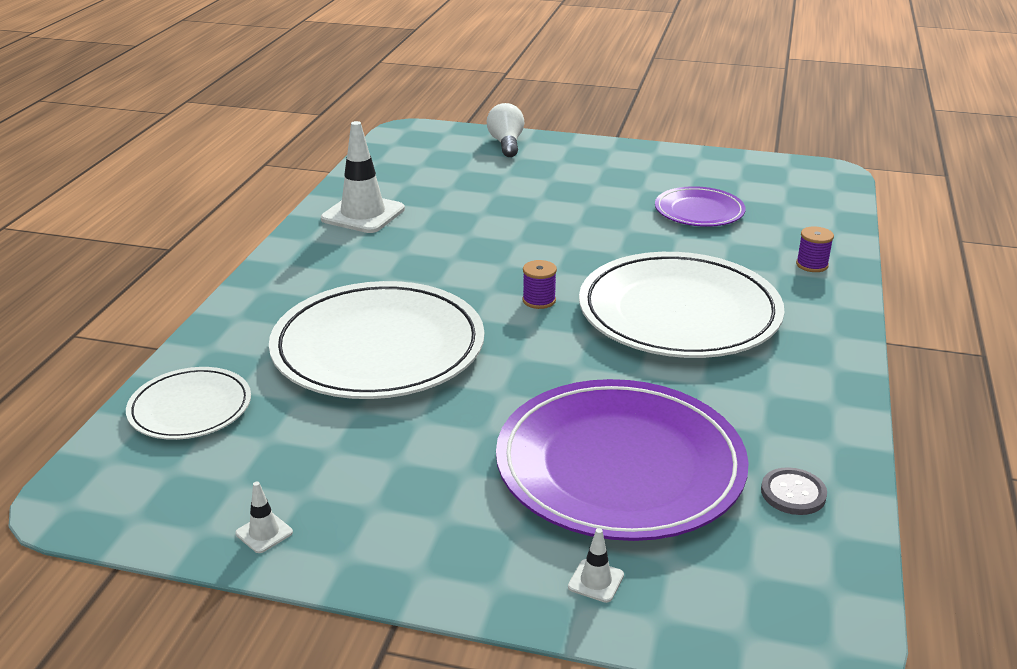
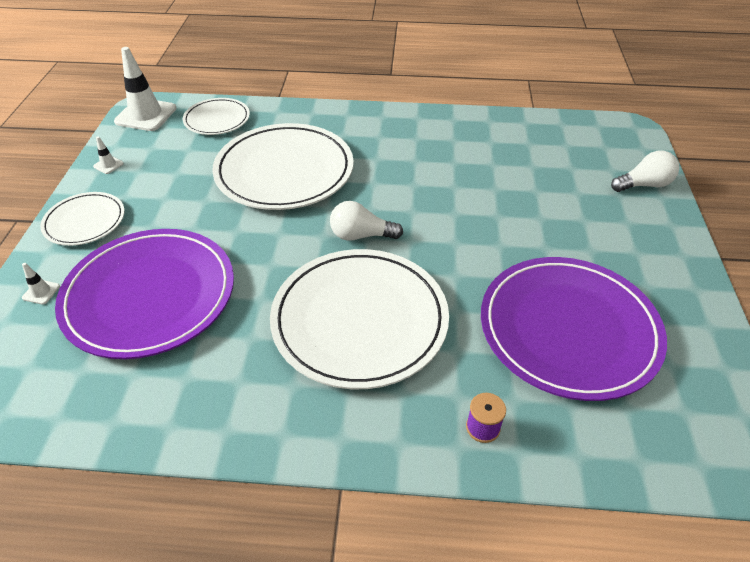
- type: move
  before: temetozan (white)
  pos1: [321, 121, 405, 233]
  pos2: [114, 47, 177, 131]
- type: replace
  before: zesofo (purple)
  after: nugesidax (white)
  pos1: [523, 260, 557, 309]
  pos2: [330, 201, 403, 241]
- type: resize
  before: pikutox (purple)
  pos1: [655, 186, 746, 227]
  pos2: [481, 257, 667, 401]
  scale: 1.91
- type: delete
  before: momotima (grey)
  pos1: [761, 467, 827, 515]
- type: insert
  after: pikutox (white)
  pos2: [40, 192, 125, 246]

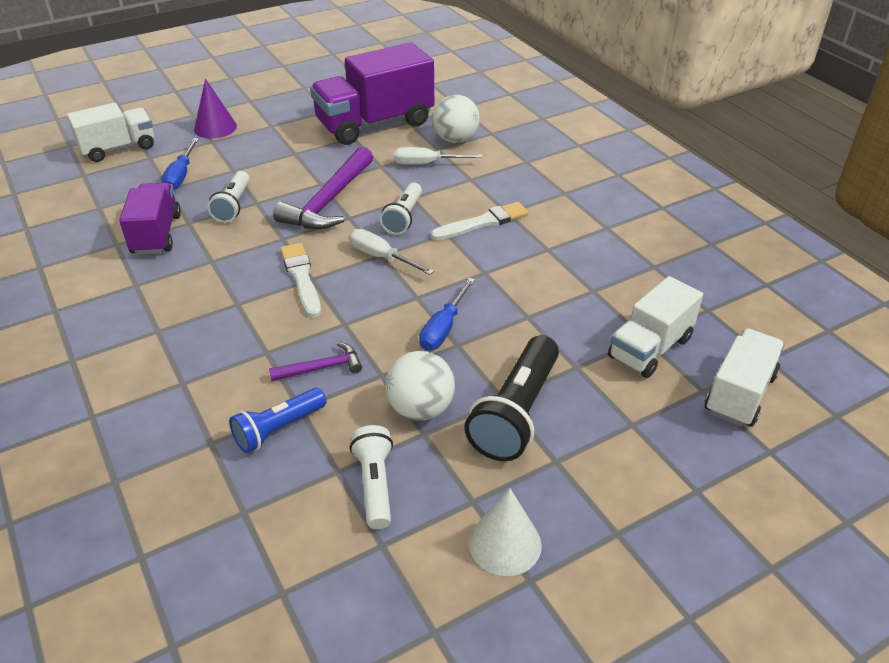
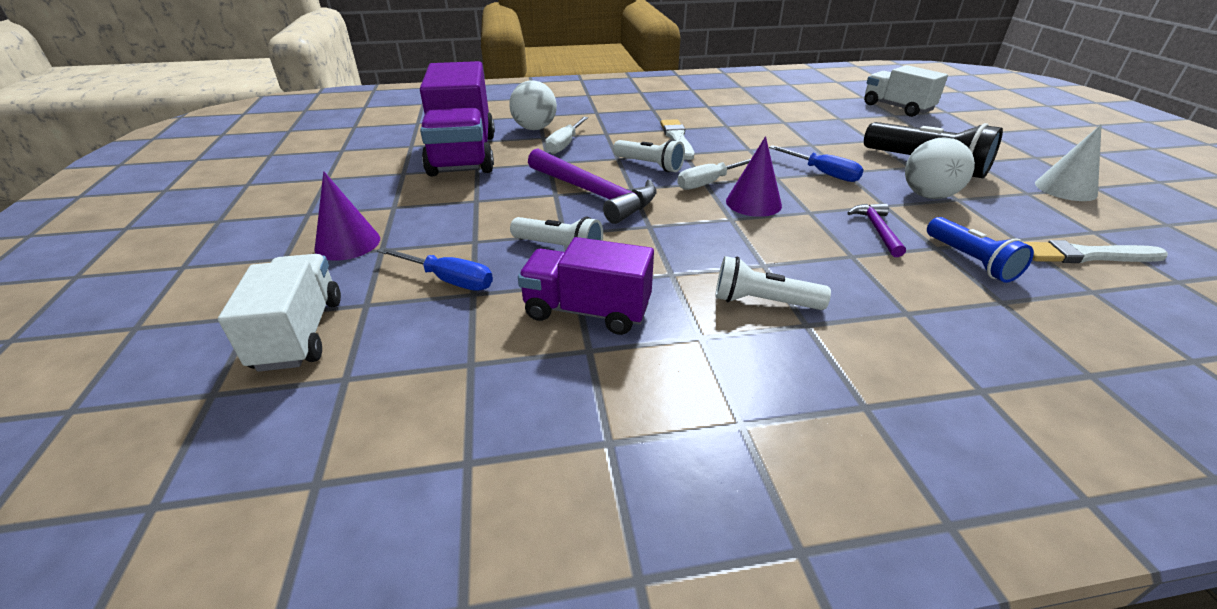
- type: move
  before: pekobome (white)
  pos1: [280, 243, 321, 318]
  pos2: [1024, 240, 1168, 263]
- type: move
  before: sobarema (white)
  pos1: [350, 425, 393, 529]
  pos2: [715, 256, 831, 310]
- type: delete
  before: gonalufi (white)
  pos1: [608, 276, 703, 378]
- type: insert
  after: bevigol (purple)
  pos2: [726, 136, 782, 217]

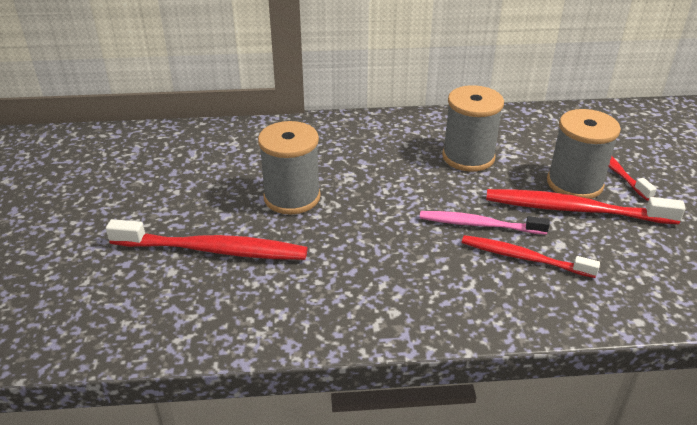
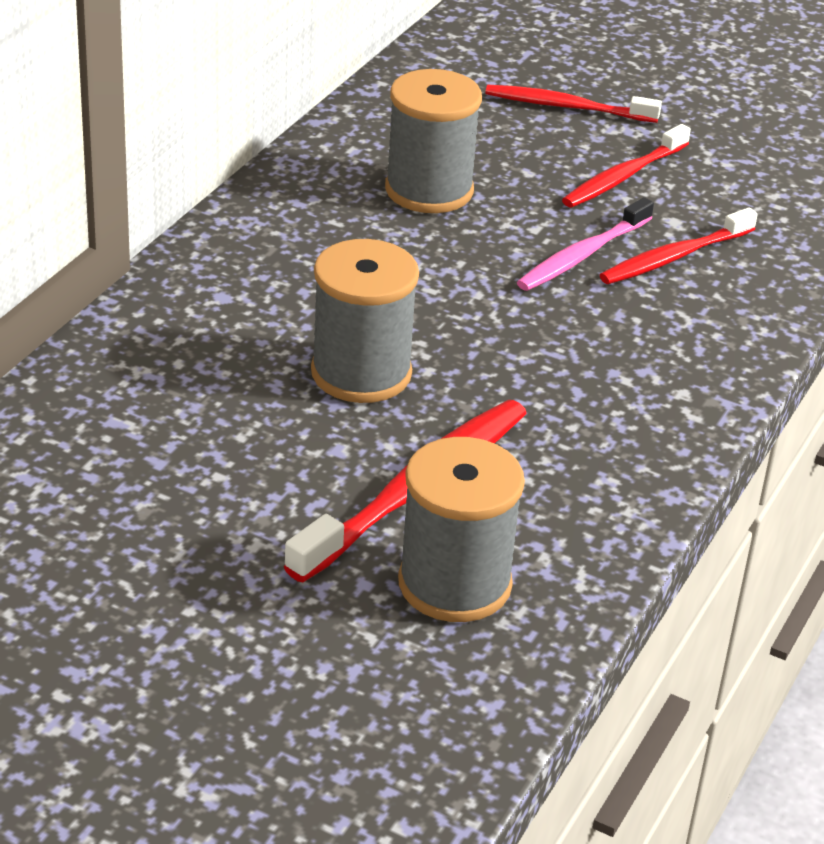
- type: resize
  before: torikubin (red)
  pos1: [486, 189, 686, 224]
  pos2: [562, 124, 691, 208]
  scale: 0.66
- type: move
  before: zesofo (grey)
  pos1: [547, 109, 621, 199]
  pos2: [398, 437, 525, 622]

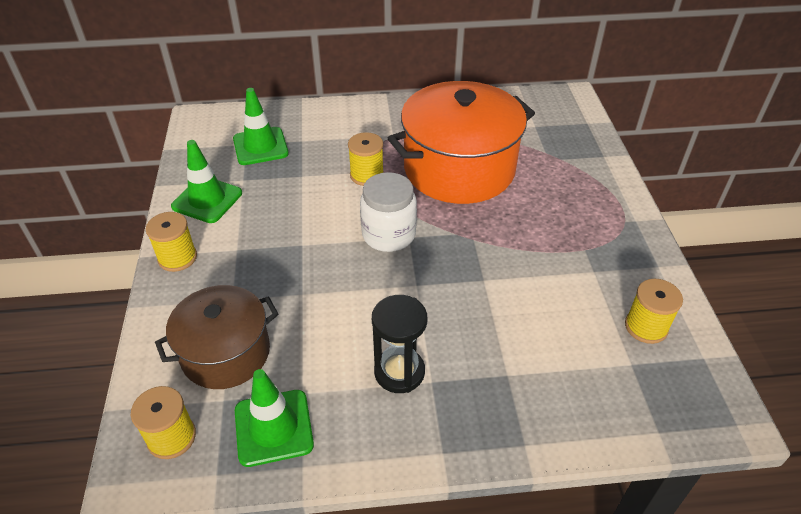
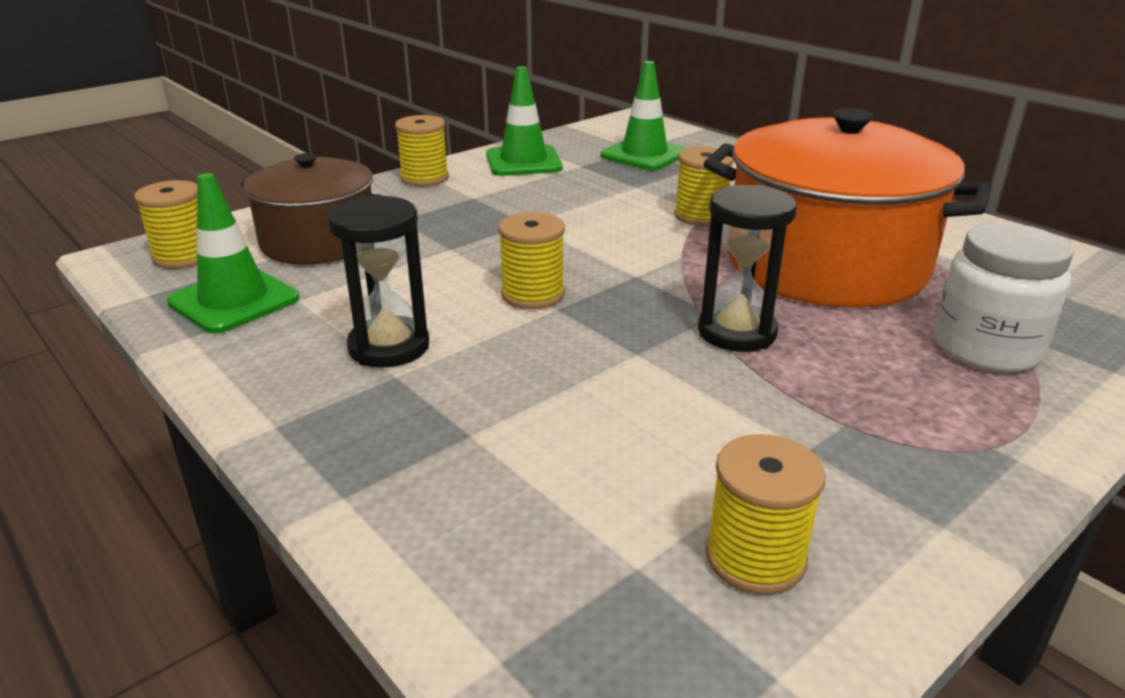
- type: move
  before: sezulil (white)
  pos1: [360, 172, 417, 252]
  pos2: [934, 223, 1073, 373]
- type: insert
  after: zesofo (yellow)
  pos2: [498, 212, 565, 309]
- type: insert
  after: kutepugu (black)
  pos2: [698, 185, 797, 352]

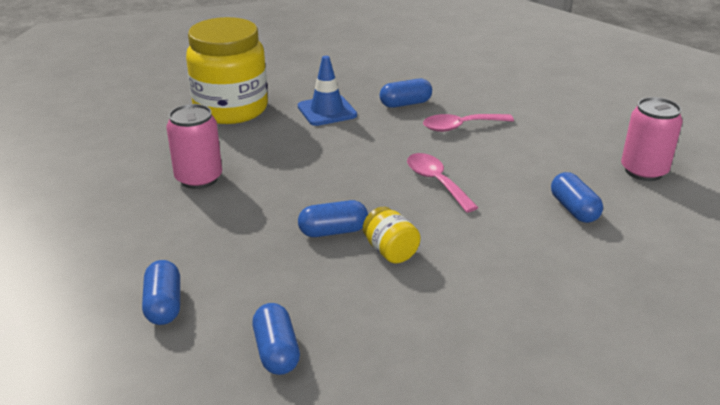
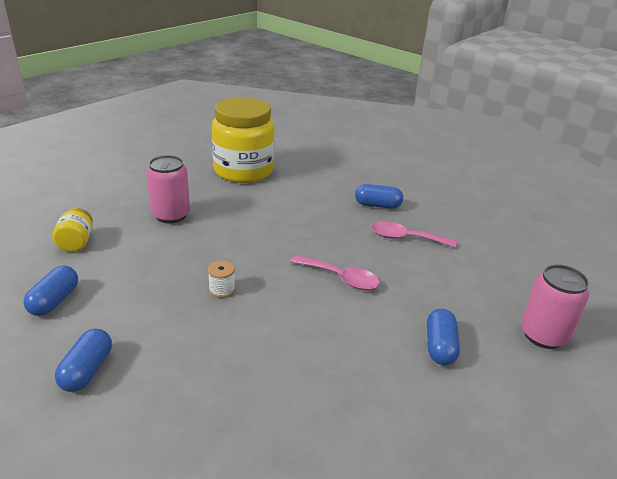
- type: delete
  before: temetozan (blue)
  pos1: [298, 56, 357, 126]
- type: replace
  before: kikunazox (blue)
  after: zesofo (white)
  pos1: [298, 200, 368, 237]
  pos2: [208, 261, 235, 298]
- type: move
  before: sezulil (yellow)
  pos1: [363, 207, 421, 264]
  pos2: [52, 208, 93, 252]
- type: rotate
  before: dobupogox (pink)
  pos1: [407, 153, 479, 213]
  pos2: [290, 255, 380, 290]
  turn: 120

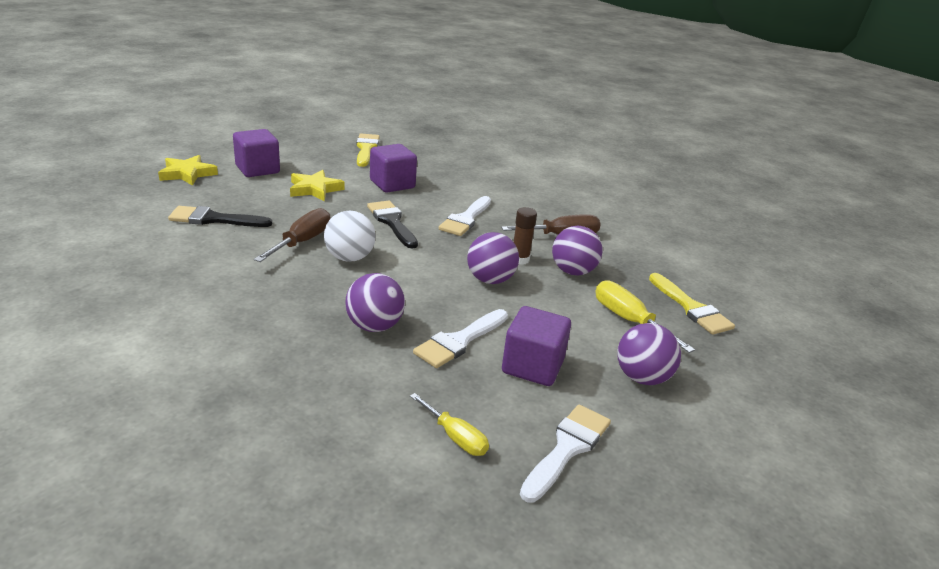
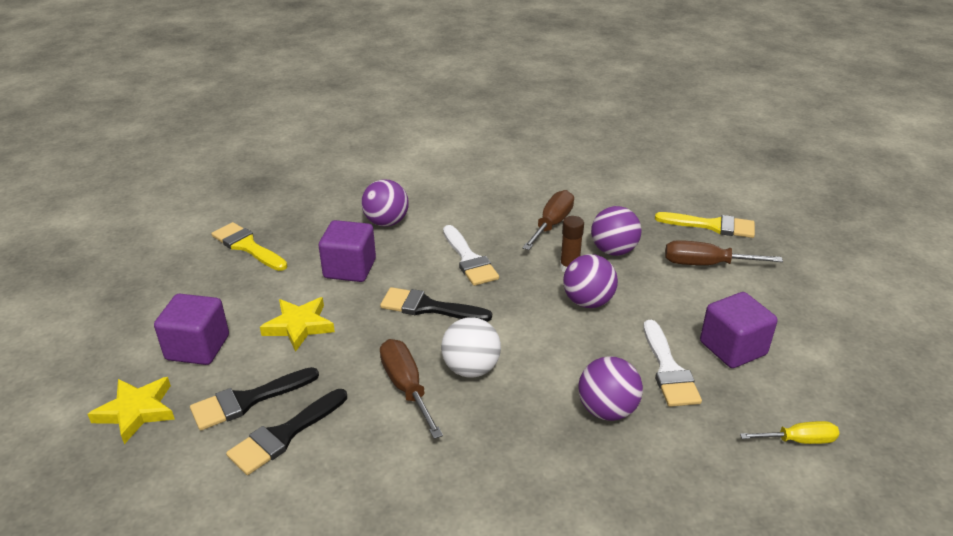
- type: delete
  before: pekobome (white)
  pos1: [520, 404, 611, 503]
- type: recolor
  before: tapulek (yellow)
  after: tapulek (brown)
  pos1: [595, 280, 695, 353]
  pos2: [665, 240, 783, 265]
- type: move
  before: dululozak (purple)
  pos1: [617, 323, 681, 385]
  pos2: [361, 179, 409, 227]
- type: insert
  after: pekobome (black)
  pos2: [190, 367, 319, 431]

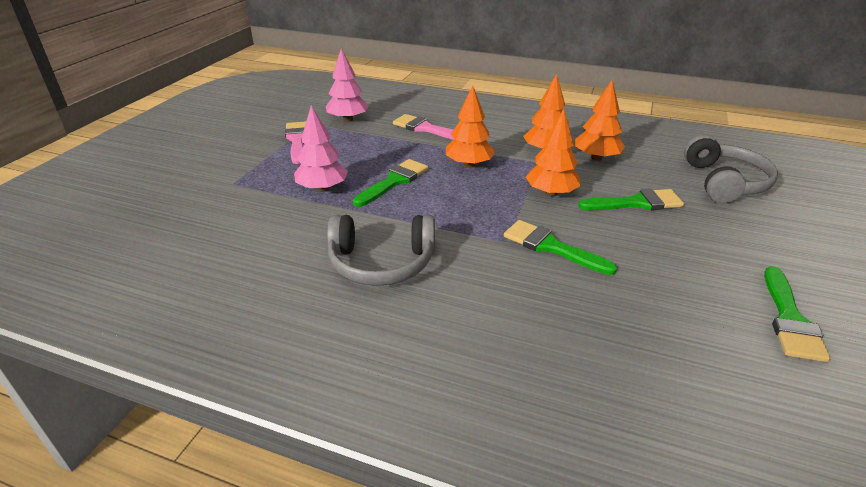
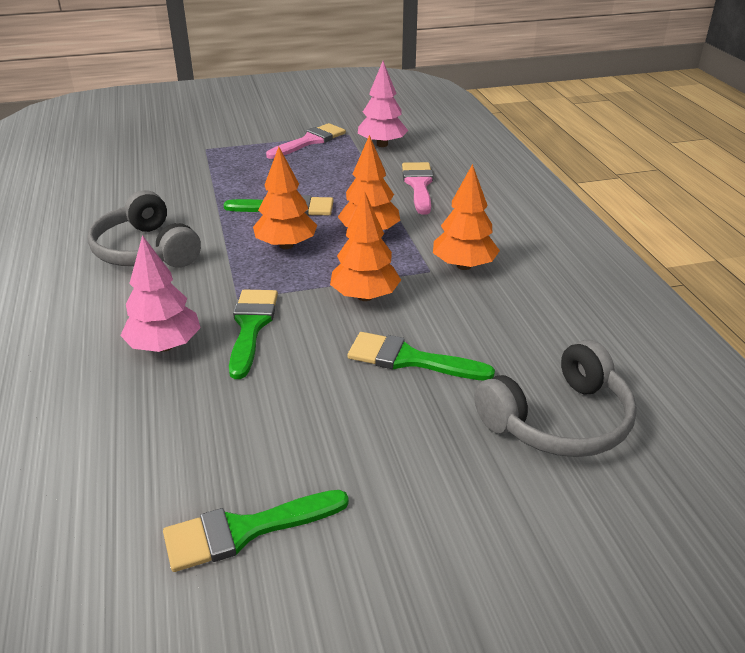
- type: move
  before: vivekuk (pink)
  pos1: [294, 105, 348, 192]
  pos2: [120, 235, 201, 352]
- type: move
  before: vivekuk (orange)
  pos1: [575, 80, 625, 161]
  pos2: [253, 147, 317, 249]
- type: rotate
  before: pekobome (green)
  pos1: [578, 189, 684, 210]
  pos2: [348, 332, 495, 380]
  turn: 150

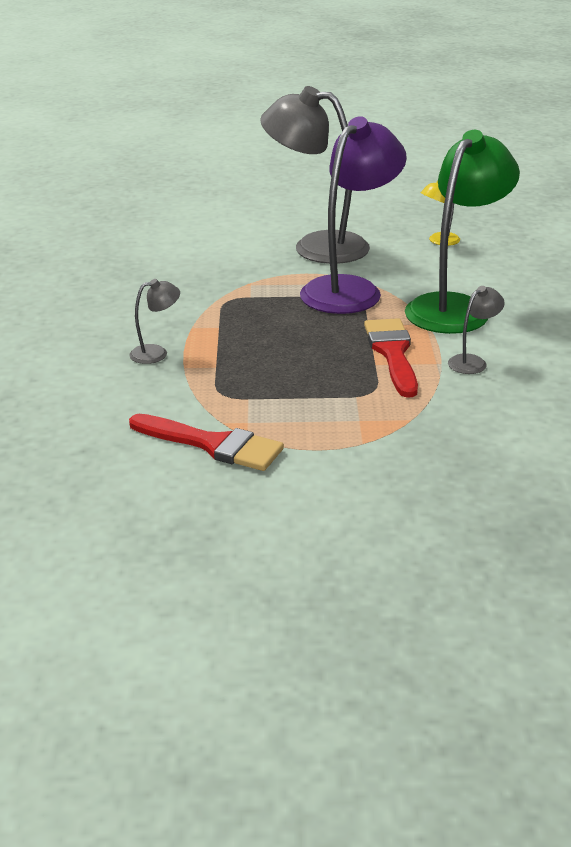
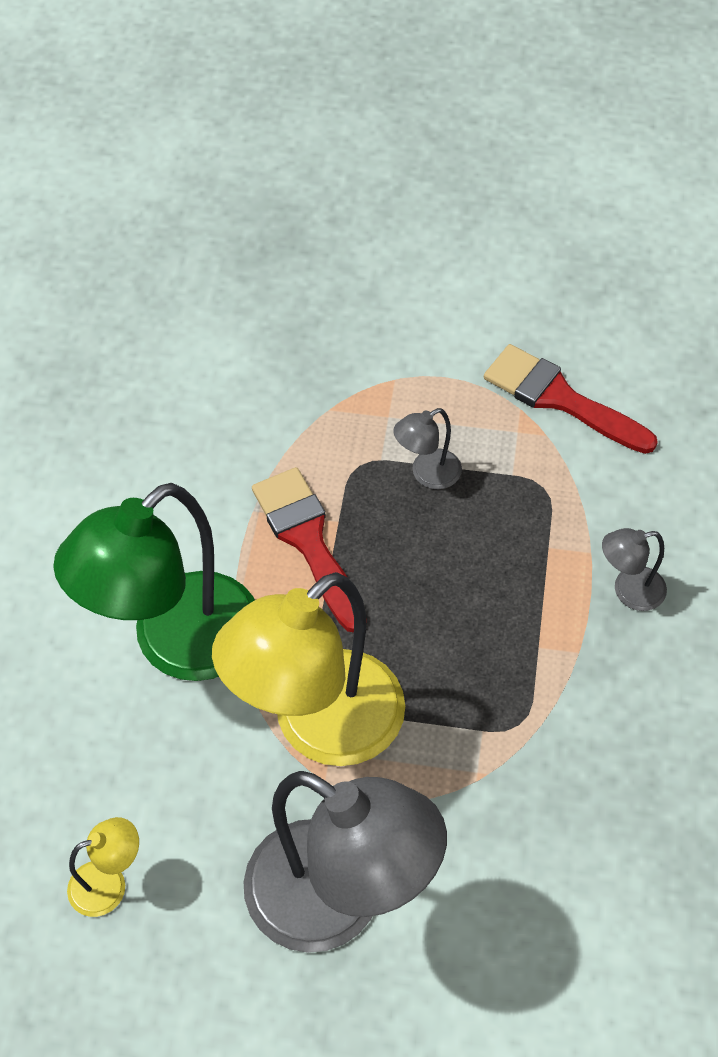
- type: recolor
  before: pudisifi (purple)
  after: pudisifi (yellow)
  pos1: [300, 116, 407, 314]
  pos2: [212, 572, 405, 766]
- type: rotate
  before: pekobome (red)
  pos1: [364, 318, 418, 398]
  pos2: [252, 467, 354, 633]
  turn: 150
- type: move
  before: pudisifi (grey)
  pos1: [448, 286, 505, 374]
  pos2: [393, 408, 462, 489]

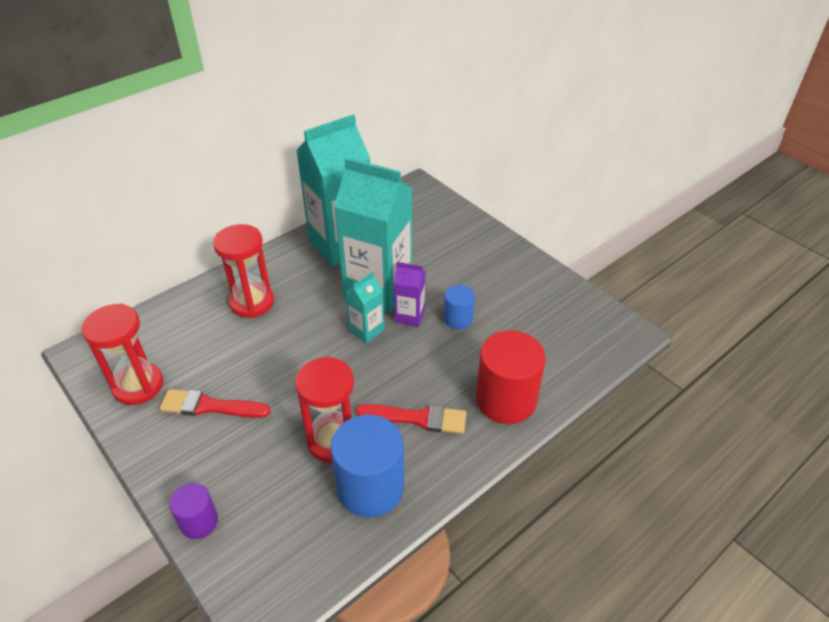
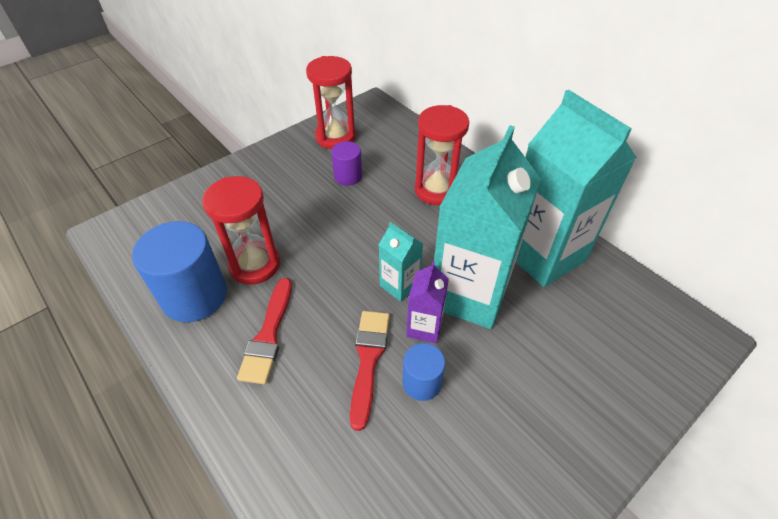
- type: move
  before: pekobome (red)
  pos1: [160, 389, 271, 418]
  pos2: [350, 311, 390, 431]
- type: move
  before: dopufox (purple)
  pos1: [170, 483, 218, 539]
  pos2: [331, 141, 362, 186]
- type: delete
  before: dopufox (red)
  pos1: [476, 330, 546, 424]

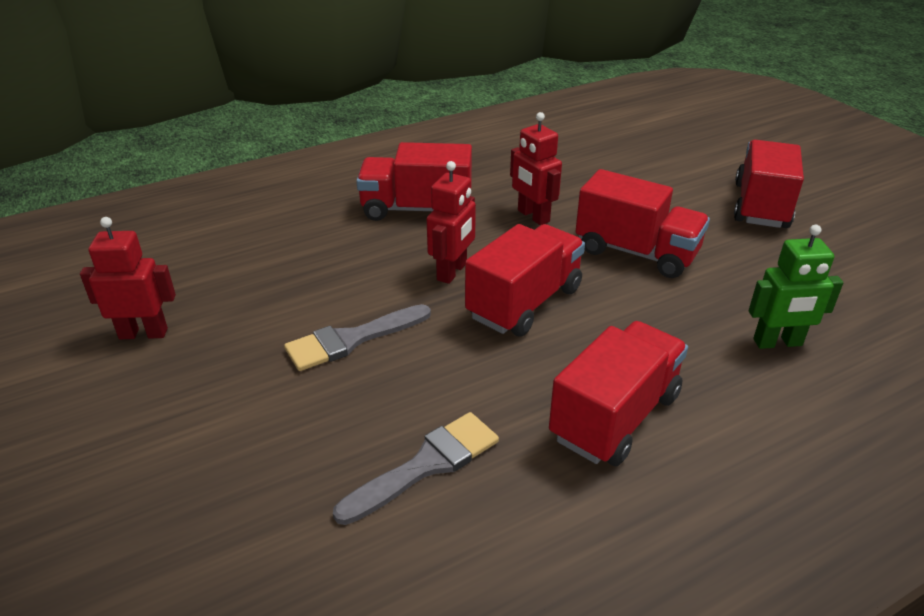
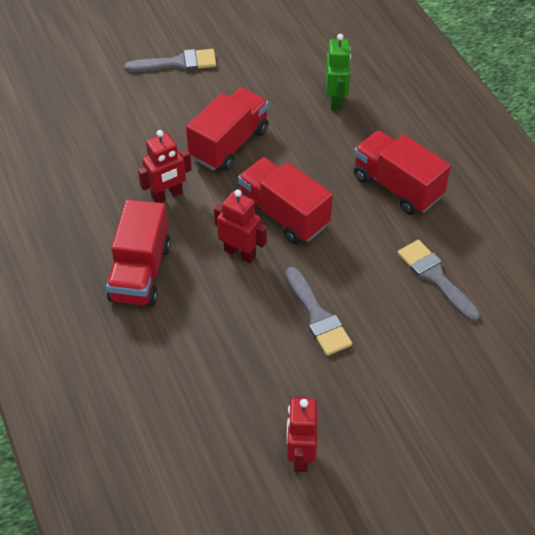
- type: replace
  before: gonalufi (red)
  after: pekobome (grey)
  pos1: [734, 140, 804, 228]
  pos2: [124, 49, 216, 72]

